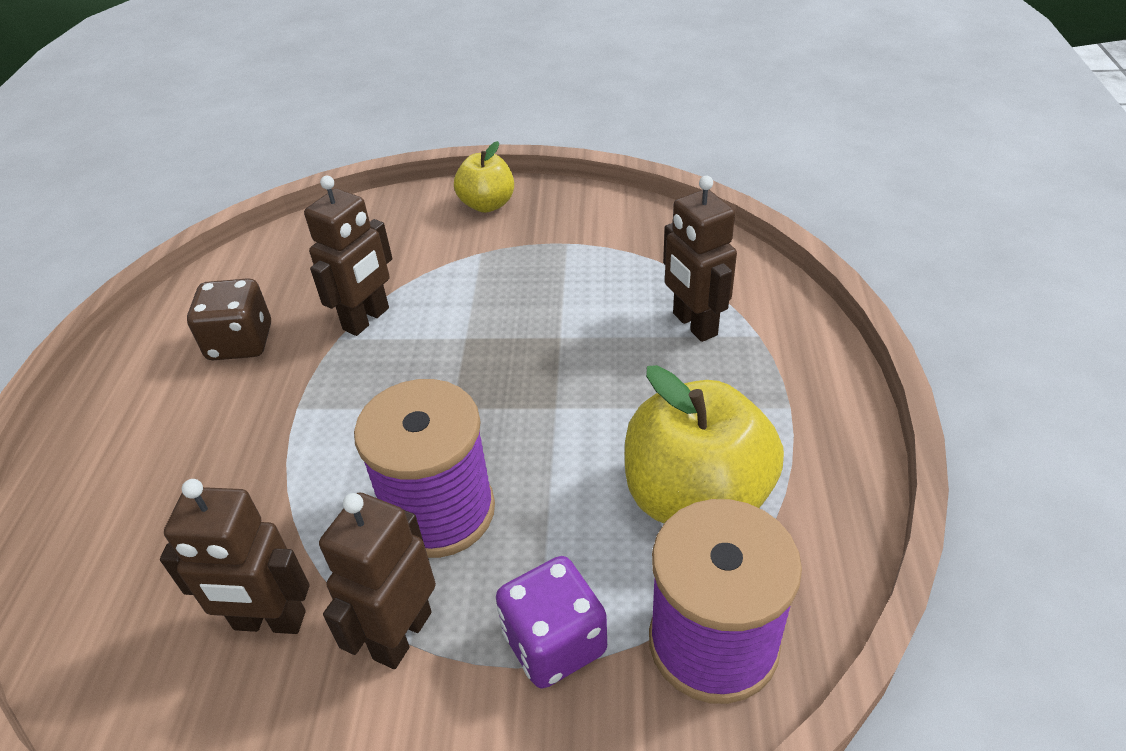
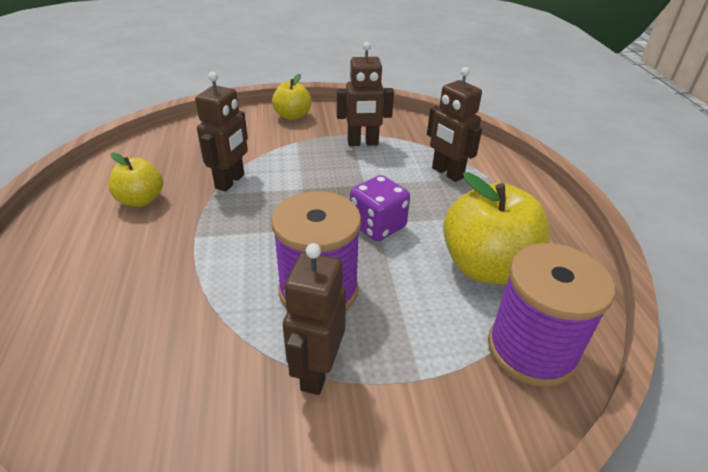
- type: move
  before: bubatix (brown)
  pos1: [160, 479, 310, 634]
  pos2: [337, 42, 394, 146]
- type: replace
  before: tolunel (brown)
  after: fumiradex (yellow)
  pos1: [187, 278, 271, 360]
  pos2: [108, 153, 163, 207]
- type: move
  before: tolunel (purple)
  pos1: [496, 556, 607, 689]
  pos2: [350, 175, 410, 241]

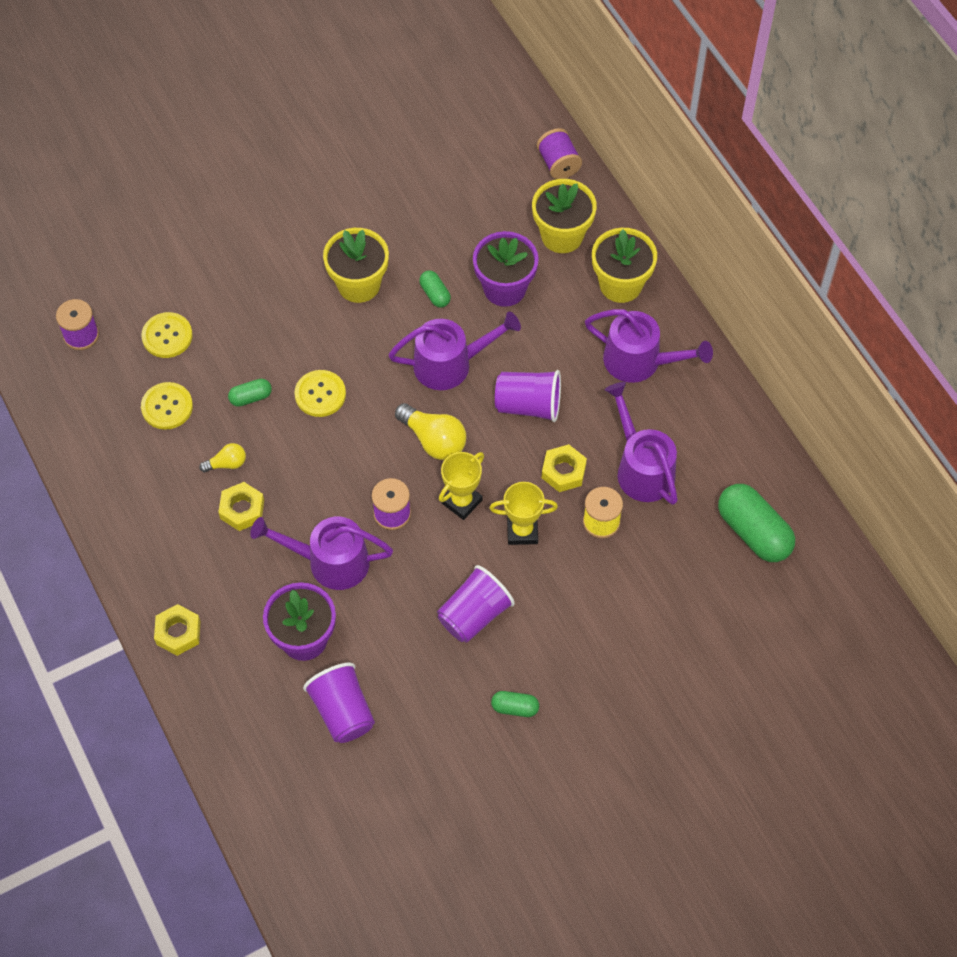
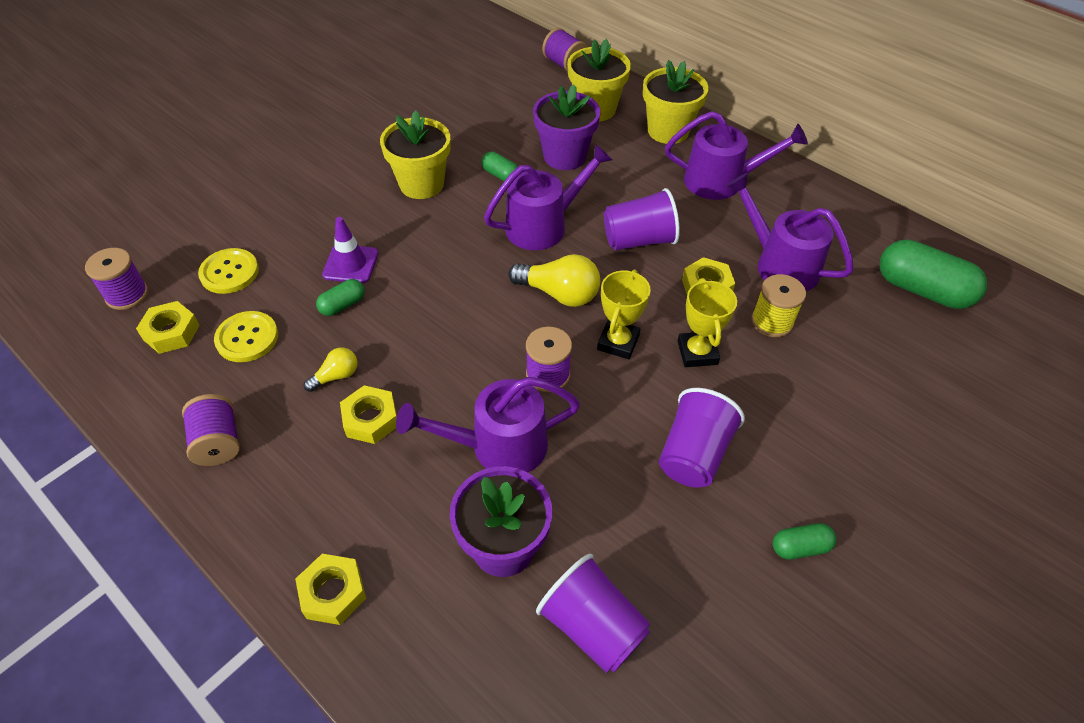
- type: delete
  before: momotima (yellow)
  pos1: [294, 370, 346, 417]
- type: rotate
  before: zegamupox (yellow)
  pos1: [490, 482, 558, 545]
  pos2: [678, 278, 737, 367]
  turn: -75
- type: insert
  after: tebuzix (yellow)
  pos2: [136, 301, 200, 354]
- type: insert
  after: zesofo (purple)
  pos2: [182, 394, 240, 466]
- type: insert
  after: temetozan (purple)
  pos2: [322, 217, 378, 283]

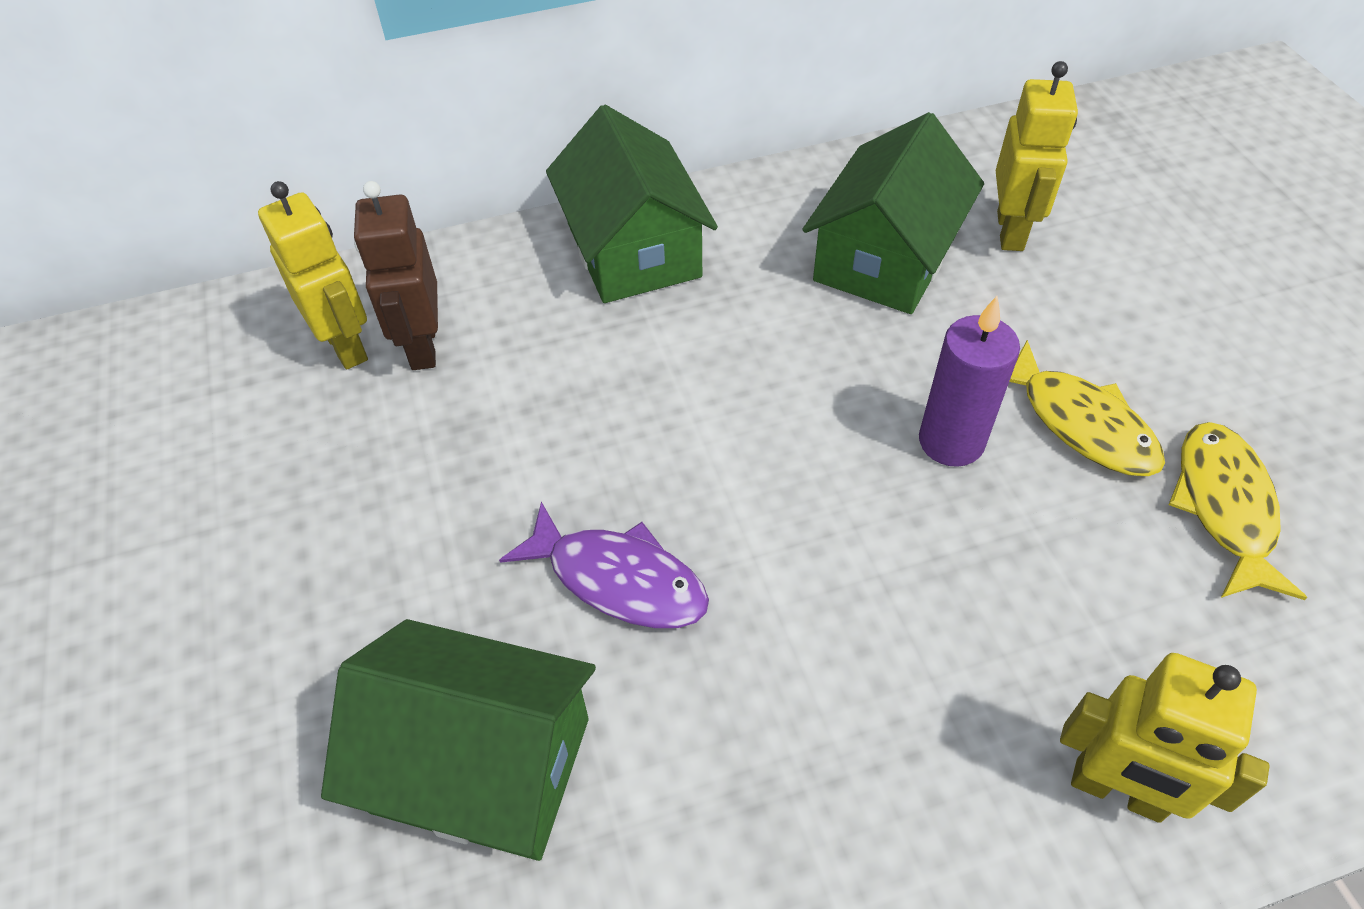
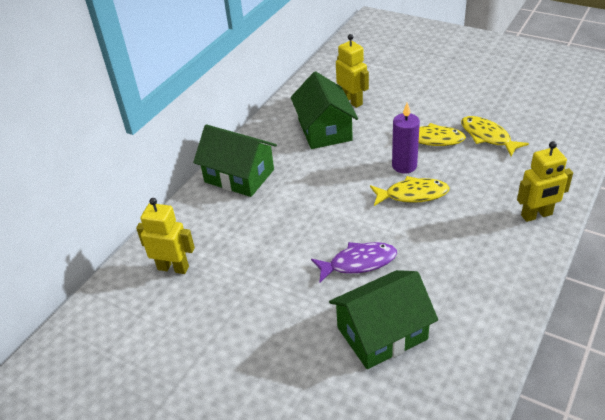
- type: delete
  before: bubatix (brown)
  pos1: [354, 181, 438, 370]
- type: insert
  after: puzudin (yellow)
  pos2: [370, 176, 450, 206]

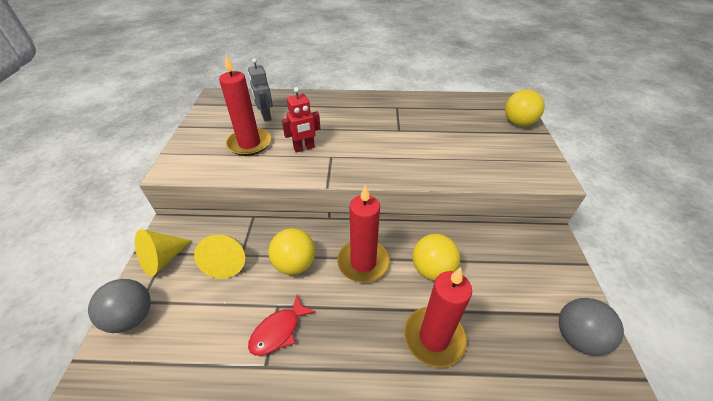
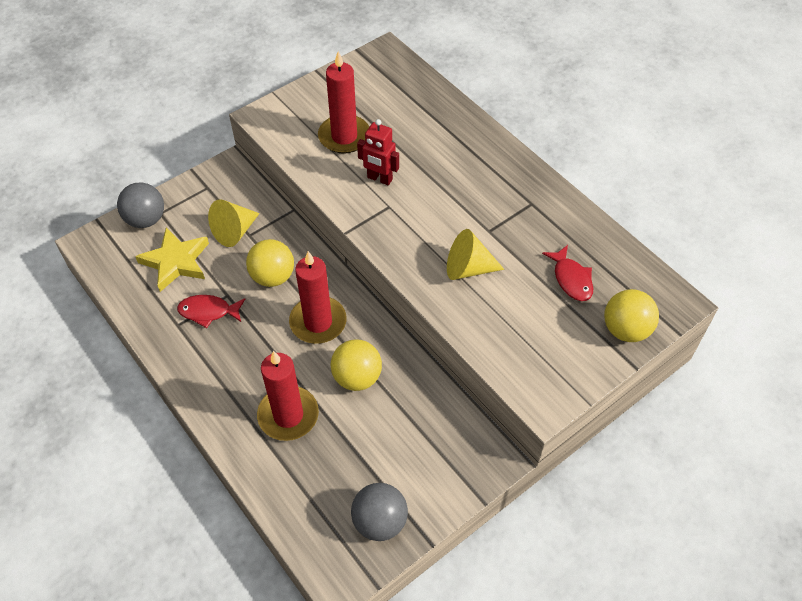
- type: move
  before: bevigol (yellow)
  pos1: [135, 229, 192, 276]
  pos2: [447, 229, 504, 280]
- type: delete
  before: bubatix (grey)
  pos1: [248, 58, 273, 122]
- type: insert
  after: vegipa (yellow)
  pos2: [135, 227, 209, 292]
- type: insert
  after: puzudin (red)
  pos2: [542, 245, 593, 301]

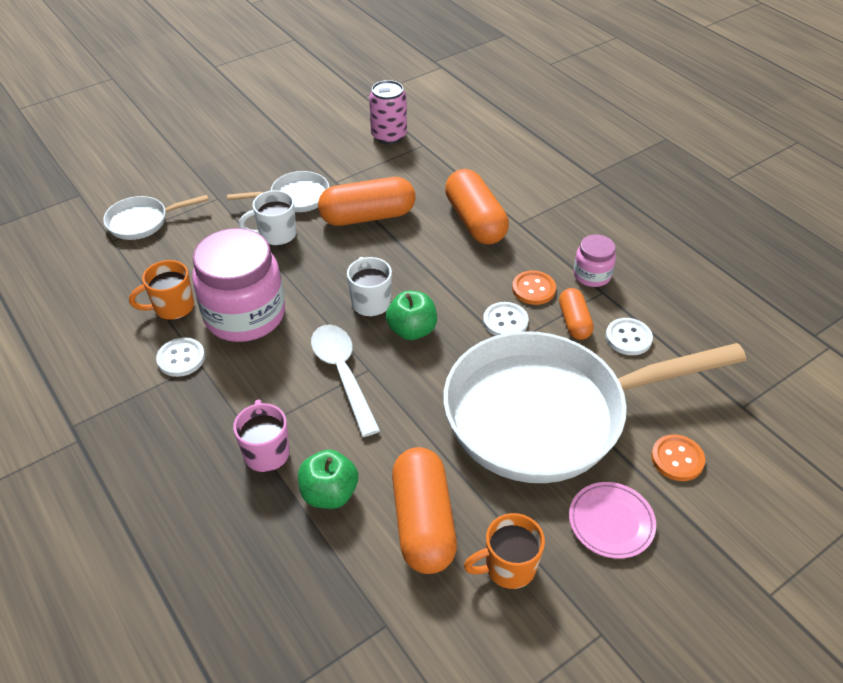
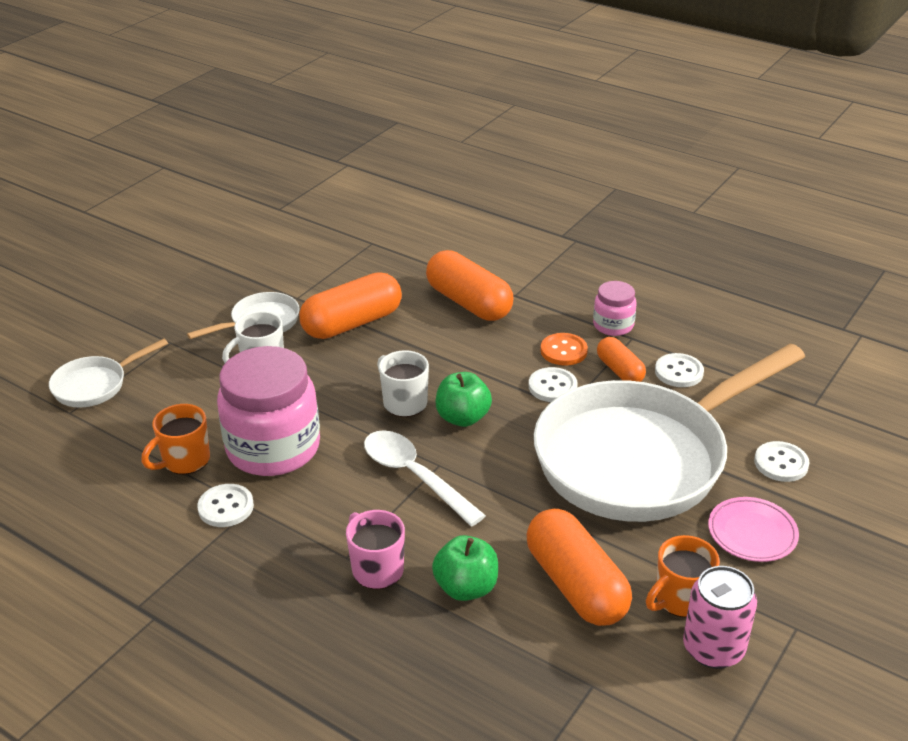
- type: move
  before: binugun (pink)
  pos1: [369, 80, 407, 144]
  pos2: [683, 566, 757, 669]
- type: recolor
  before: momotima (orange)
  after: momotima (white)
  pos1: [651, 434, 705, 481]
  pos2: [754, 441, 810, 482]

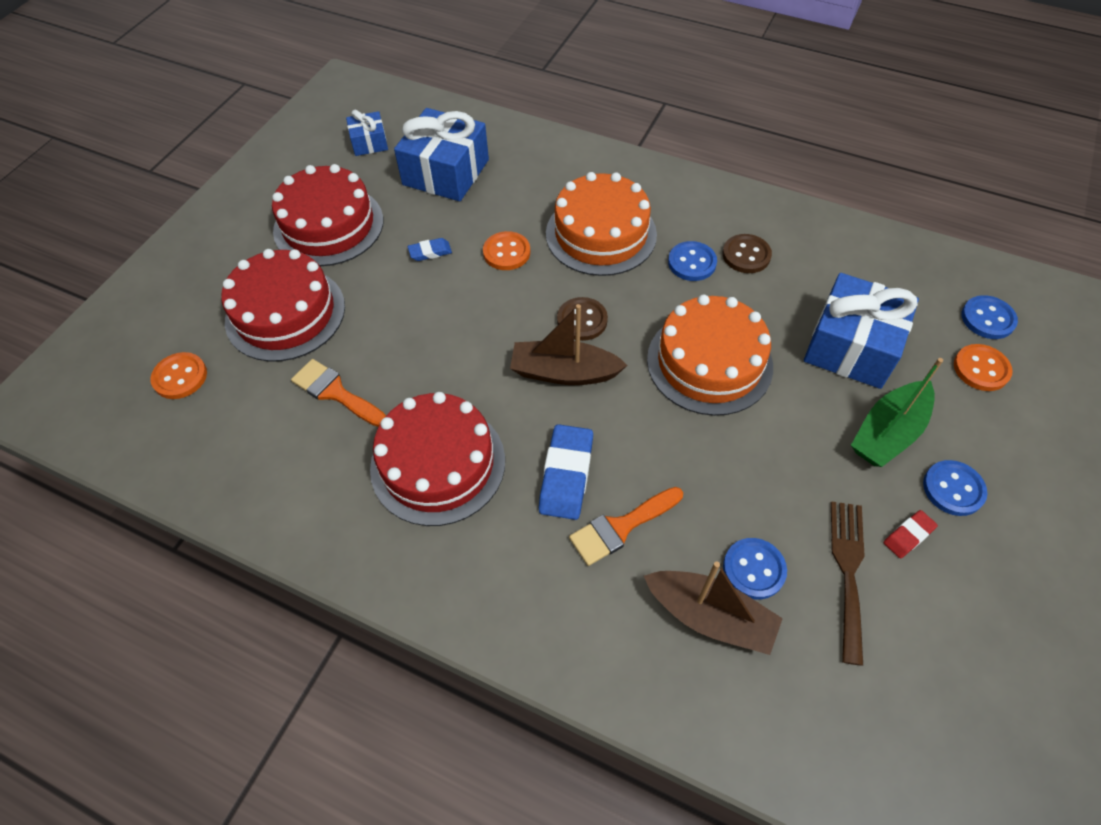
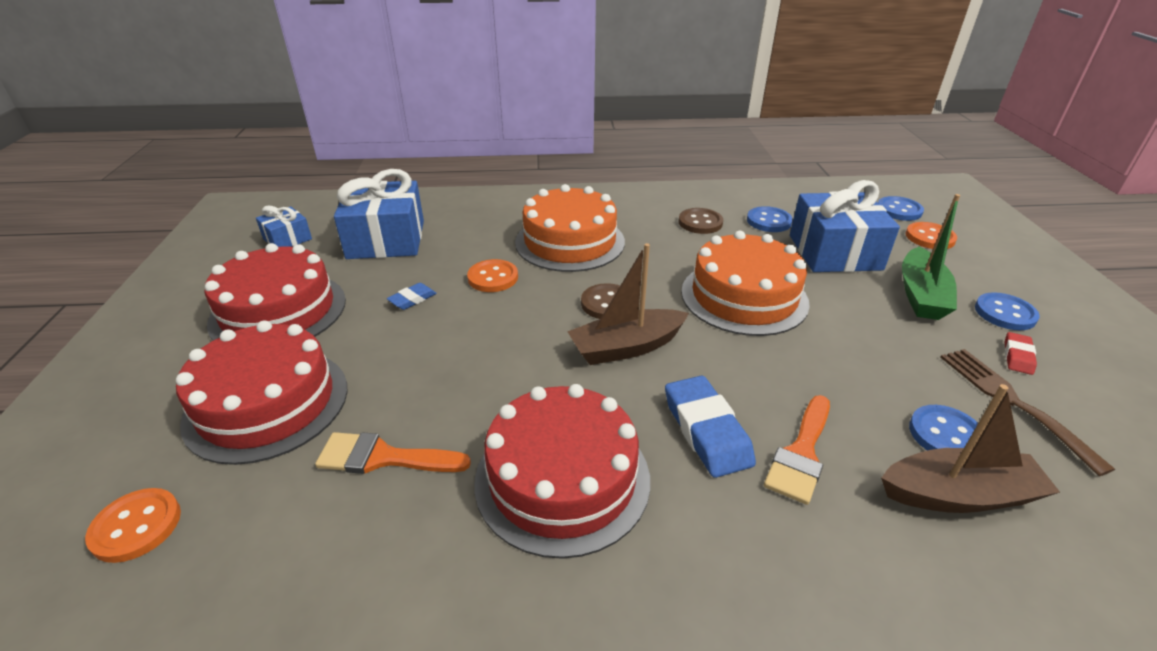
- type: move
  before: momotima (blue)
  pos1: [668, 241, 717, 281]
  pos2: [747, 206, 793, 232]

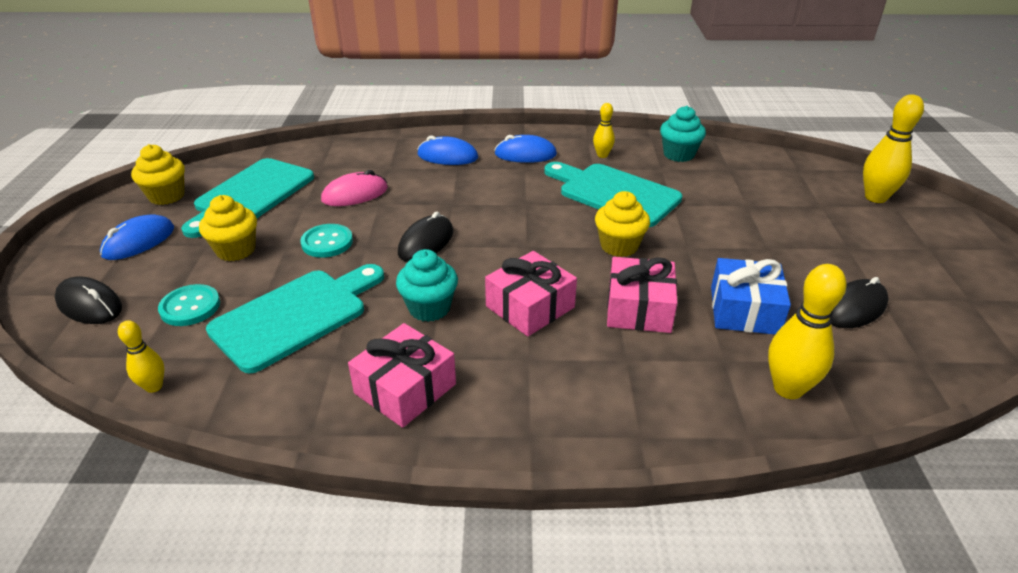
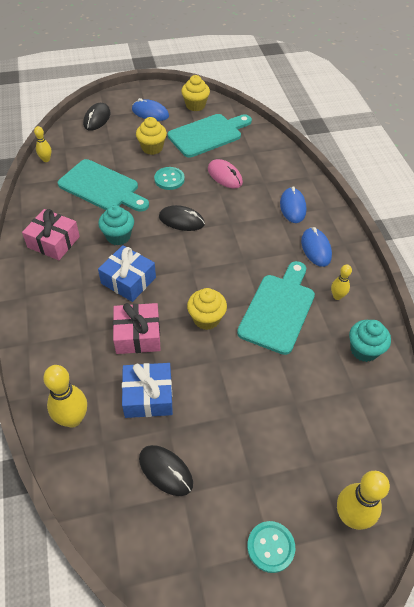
- type: move
  before: momotima (turquoise)
  pos1: [158, 284, 220, 326]
  pos2: [247, 521, 295, 573]
- type: rotate
  before: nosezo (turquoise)
  pos1: [181, 158, 314, 238]
  pos2: [168, 114, 252, 158]
  turn: 135
- type: recolor
  before: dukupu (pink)
  after: dukupu (blue)
  pos1: [485, 251, 577, 336]
  pos2: [98, 245, 156, 302]

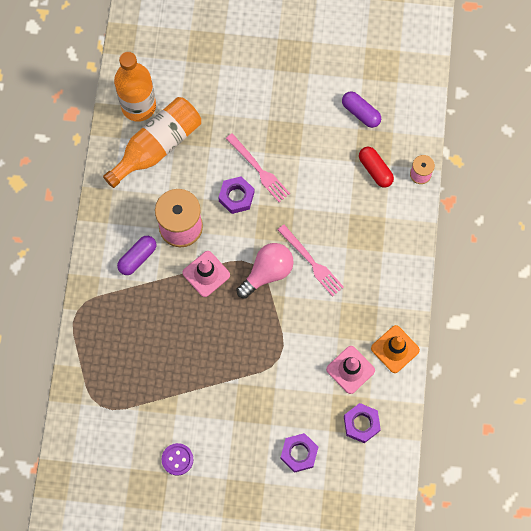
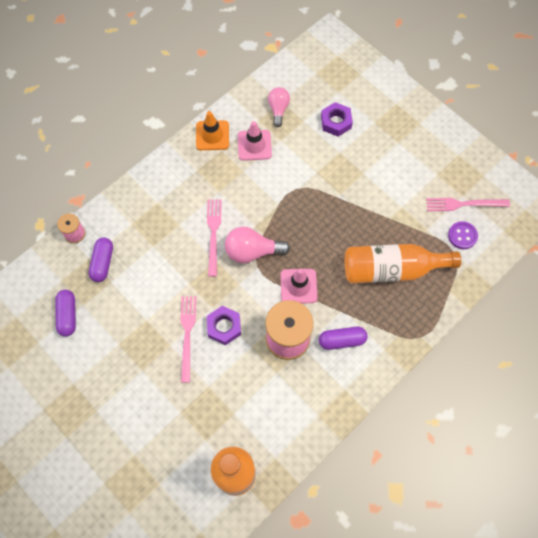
- type: move
  before: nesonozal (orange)
  pos1: [103, 97, 201, 188]
  pos2: [345, 244, 461, 283]
- type: move
  before: momotima (purple)
  pos1: [162, 443, 193, 476]
  pos2: [448, 221, 478, 249]
- type: replace
  before: tebuzix (purple)
  after: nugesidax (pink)
  pos1: [344, 403, 381, 443]
  pos2: [268, 87, 290, 127]
- type: recolor
  before: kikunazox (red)
  after: kikunazox (purple)
  pos1: [359, 147, 394, 188]
  pos2: [89, 238, 113, 282]
- type: insert
  after: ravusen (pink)
  pos2: [426, 198, 510, 211]

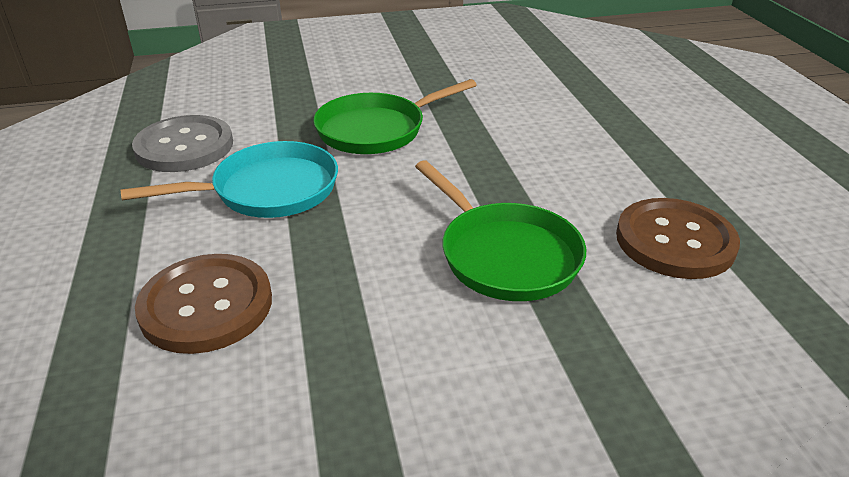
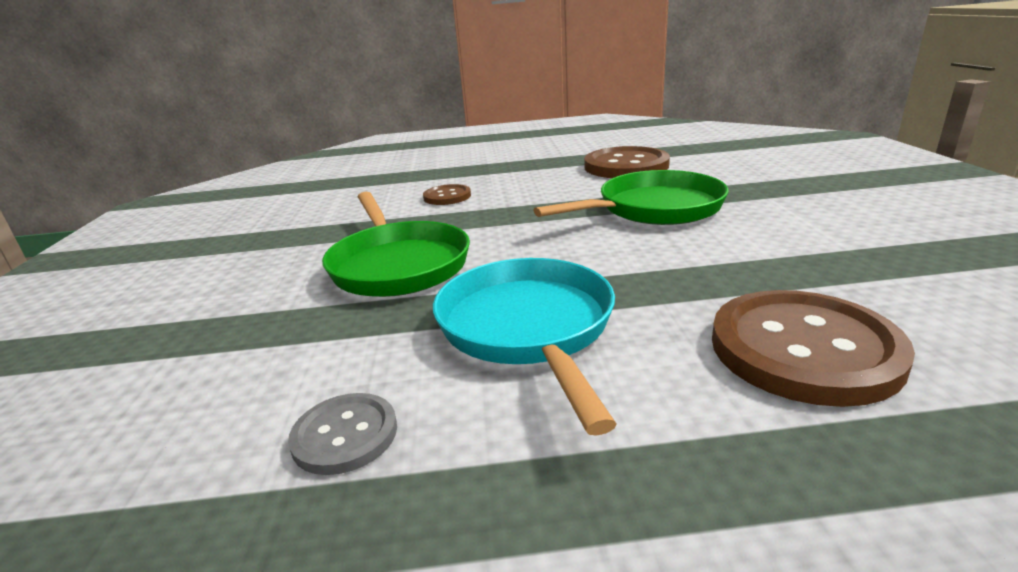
- type: resize
  before: momotima (grey)
  pos1: [132, 115, 233, 172]
  pos2: [288, 393, 397, 475]
  scale: 0.53
- type: insert
  after: momotima (brown)
  pos2: [423, 184, 471, 205]

